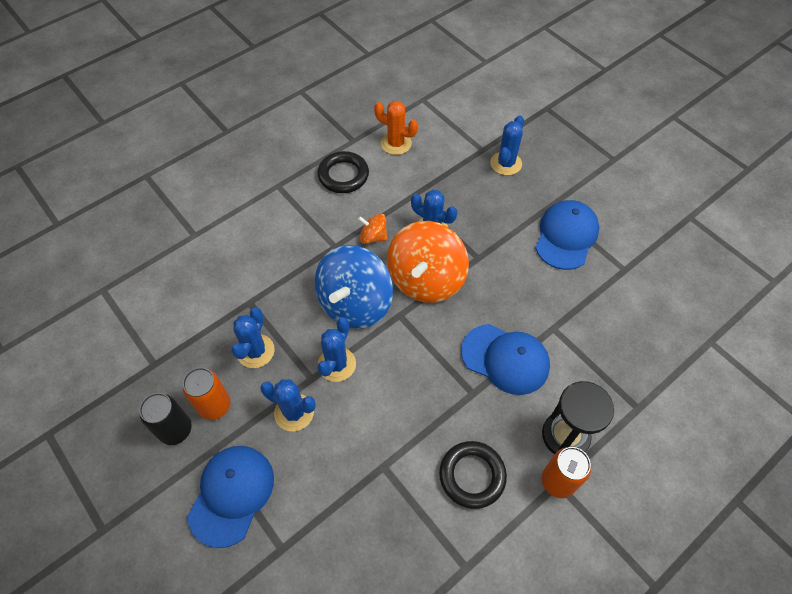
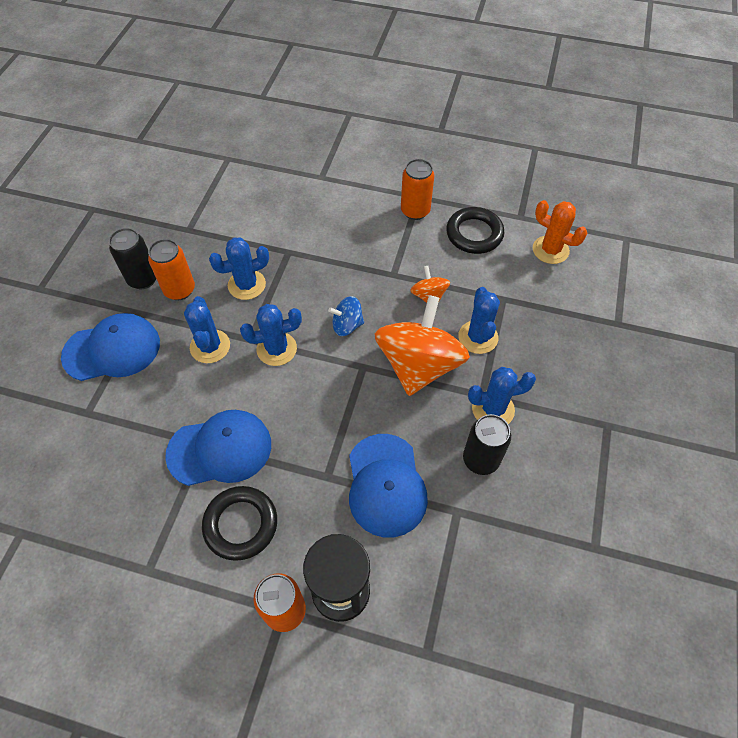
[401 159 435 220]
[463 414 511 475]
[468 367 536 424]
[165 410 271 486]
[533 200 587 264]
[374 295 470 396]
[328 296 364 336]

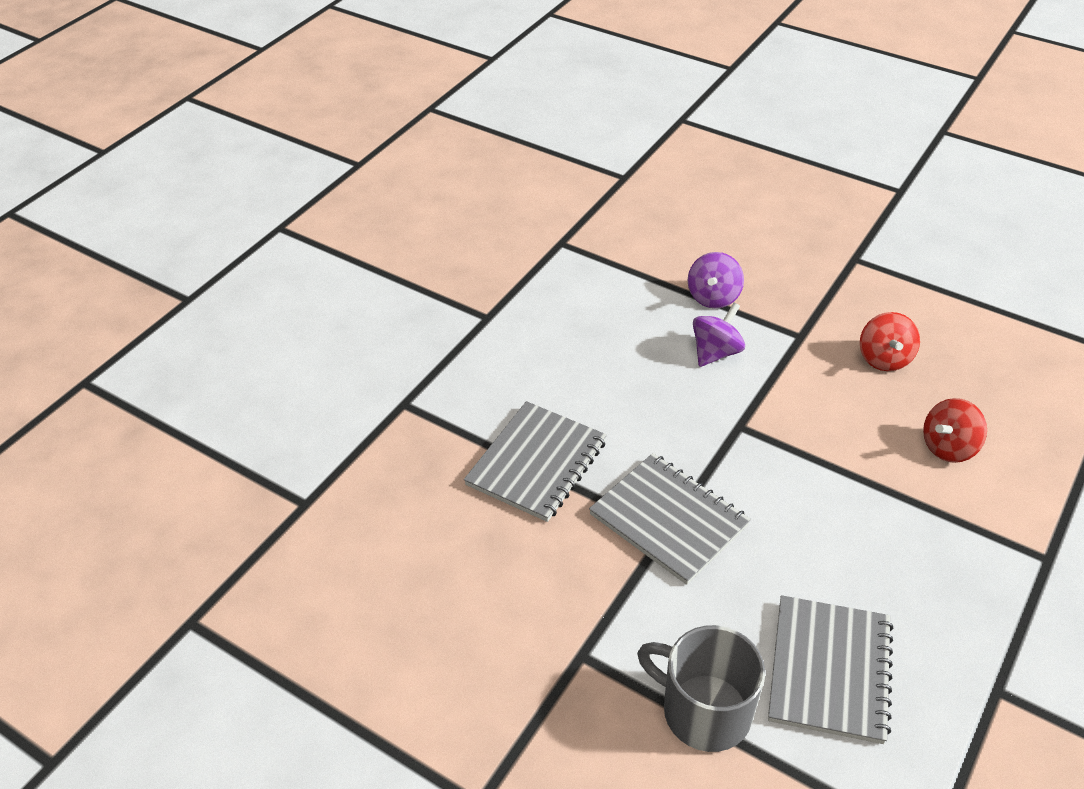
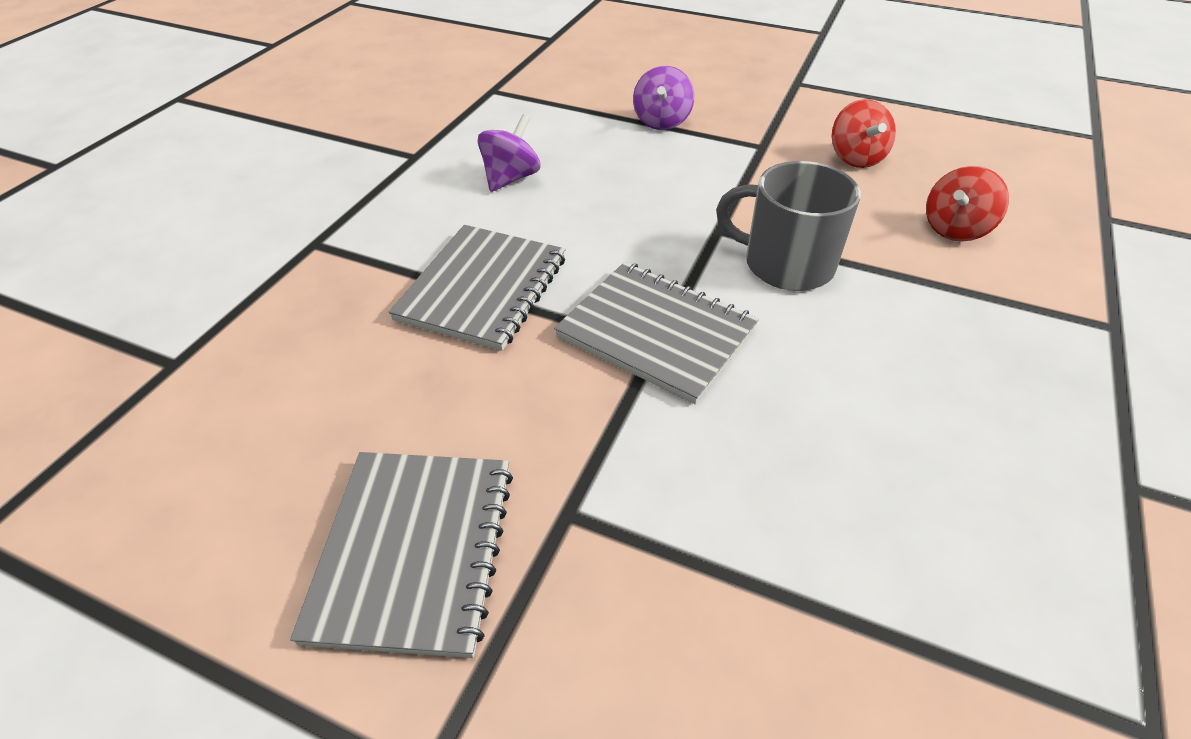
[716 161 861 291]
[477 114 540 192]
[290 452 513 658]

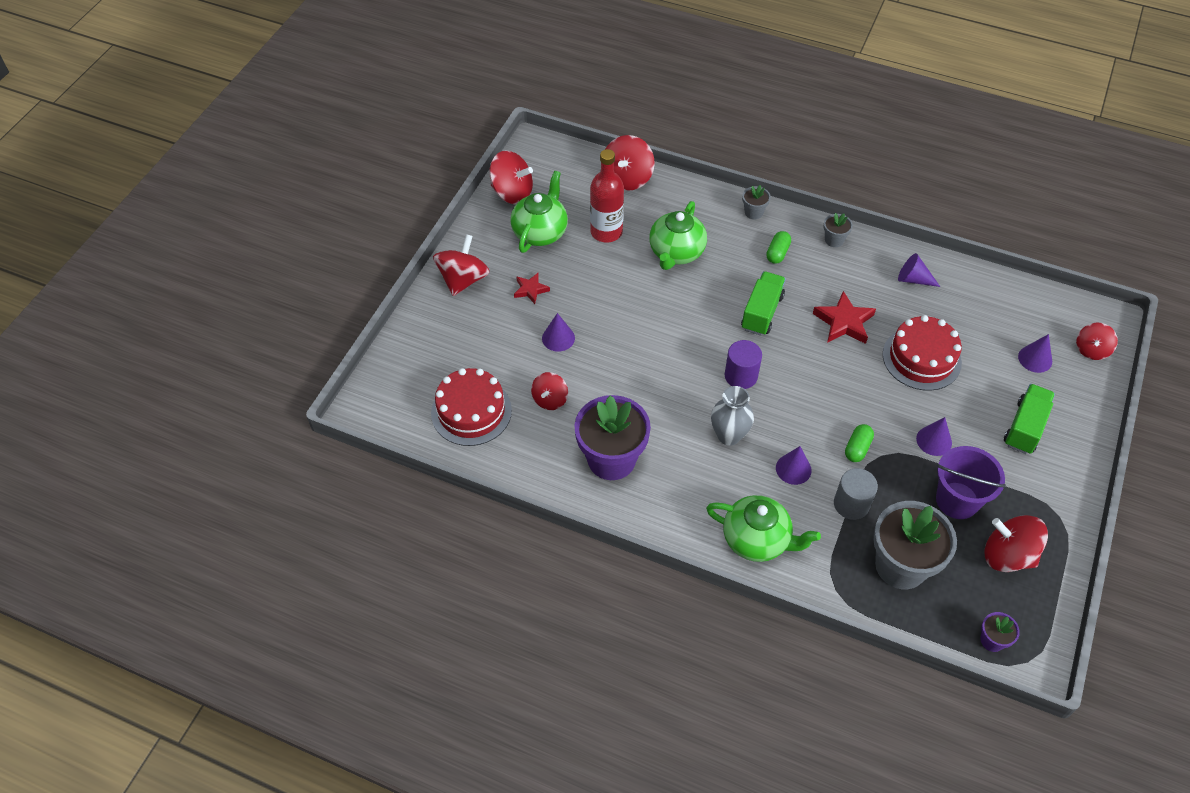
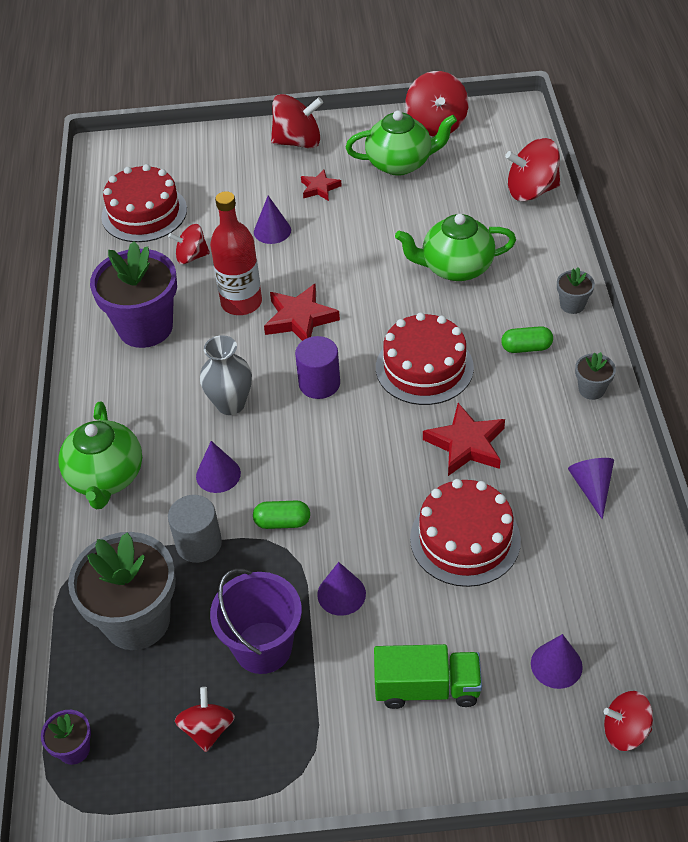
[264 284 340 341]
[210 191 262 315]
[376 313 474 405]
[175 687 235 752]

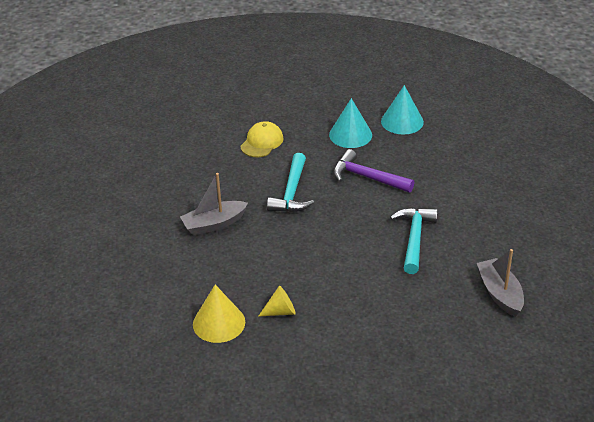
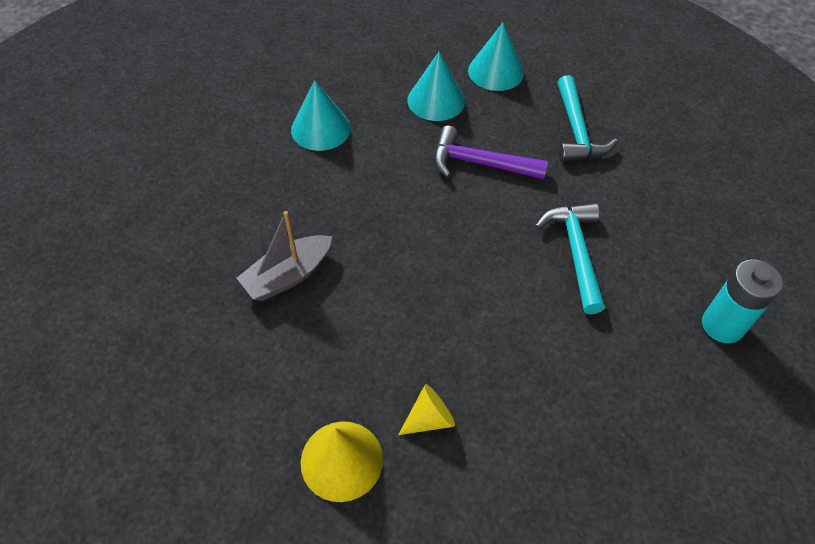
[557 75 618 162]
[291 80 351 151]
[702 259 783 343]

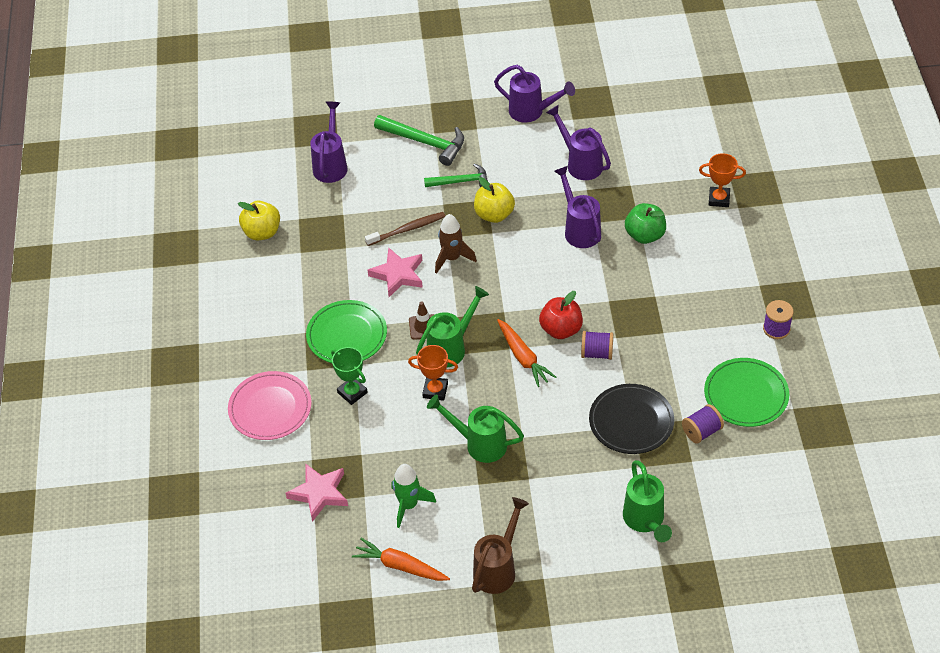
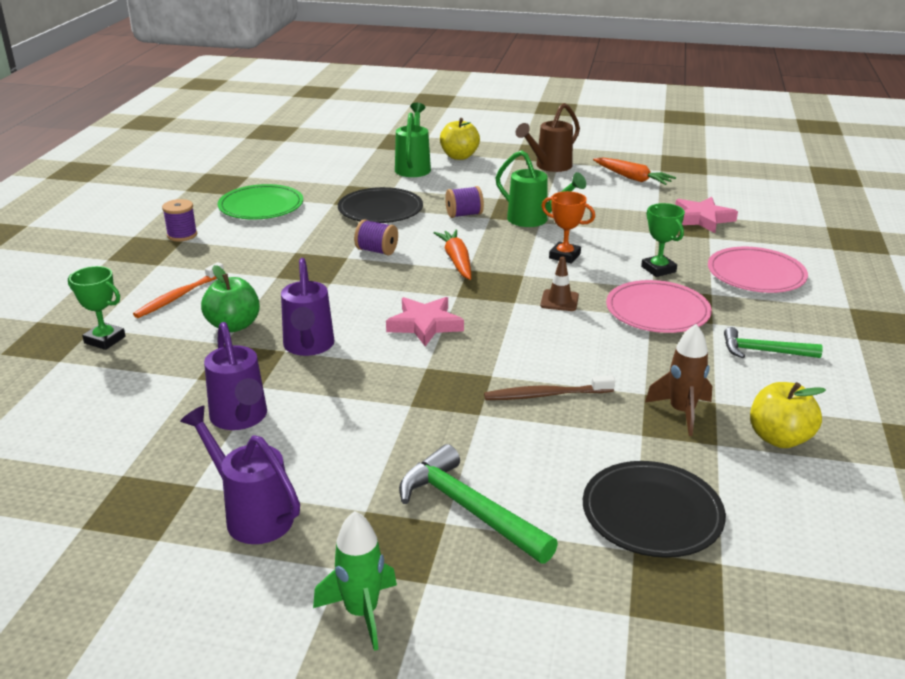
[416 286 489 368] (first image)
[539 291 583 339] (first image)
[133 262 224 318]
[386 297 464 346]
[313 511 397 651]
[724 327 823 358]
[645 324 712 436]
[440 118 480 160]
[445 186 484 218]
[583 461 726 558]
[606 280 712 333]
[68 266 126 350]

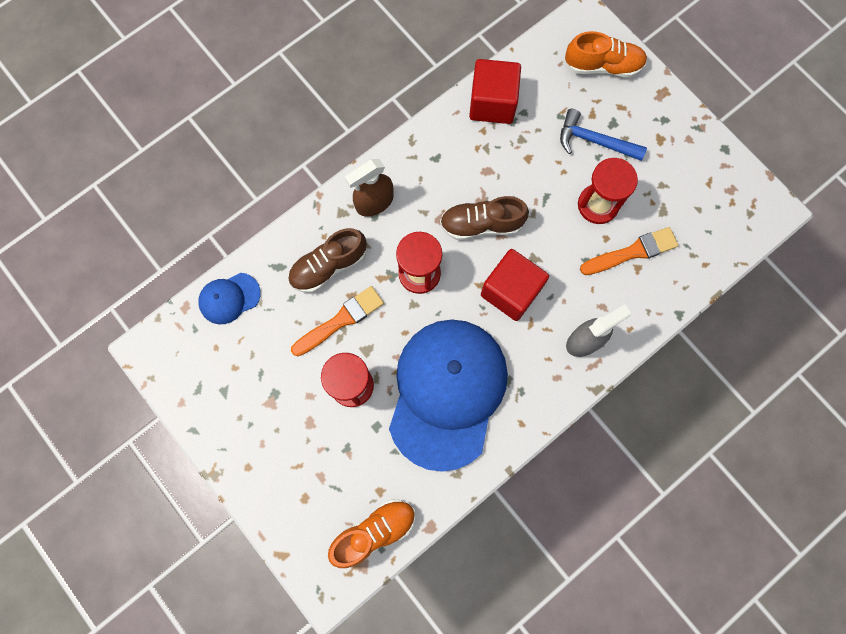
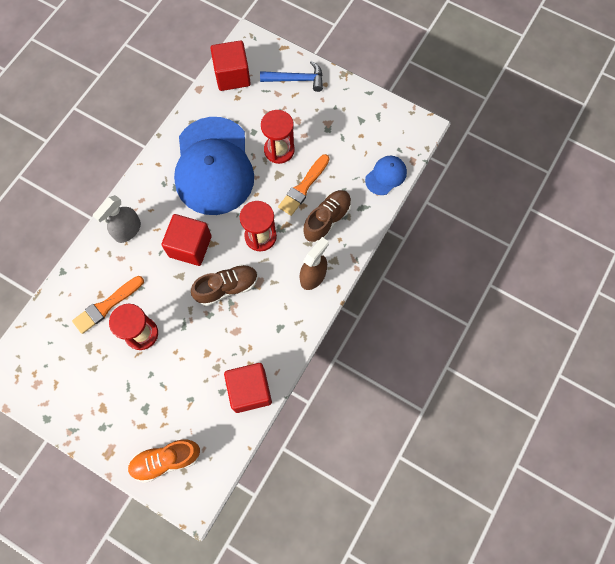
[260 61 323 92]
[210 40 251 91]

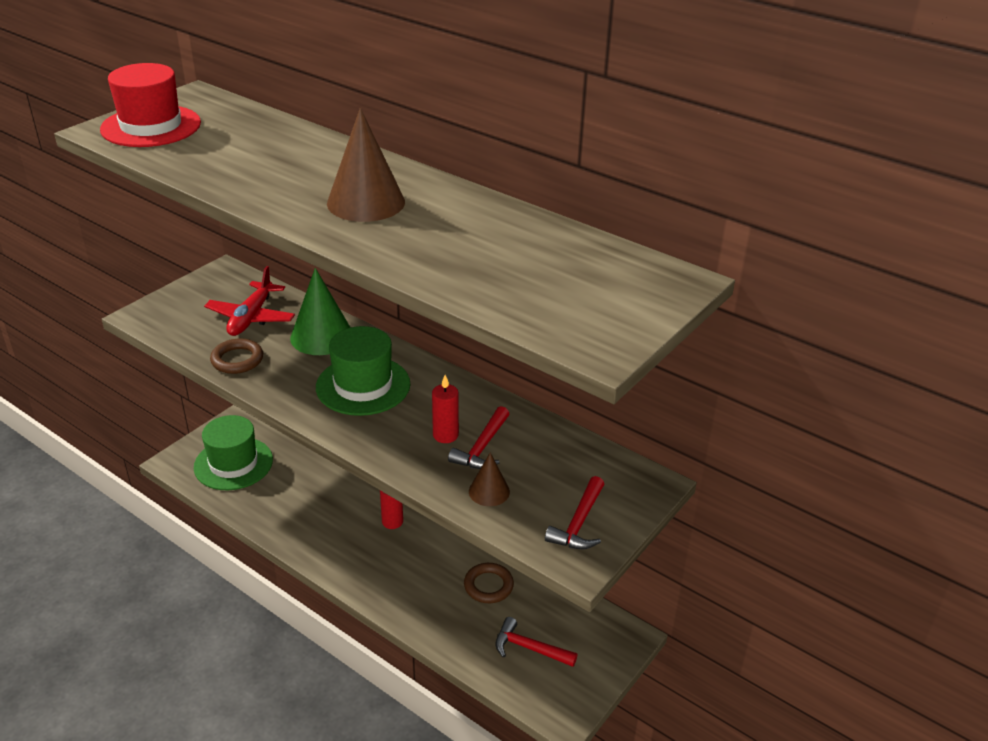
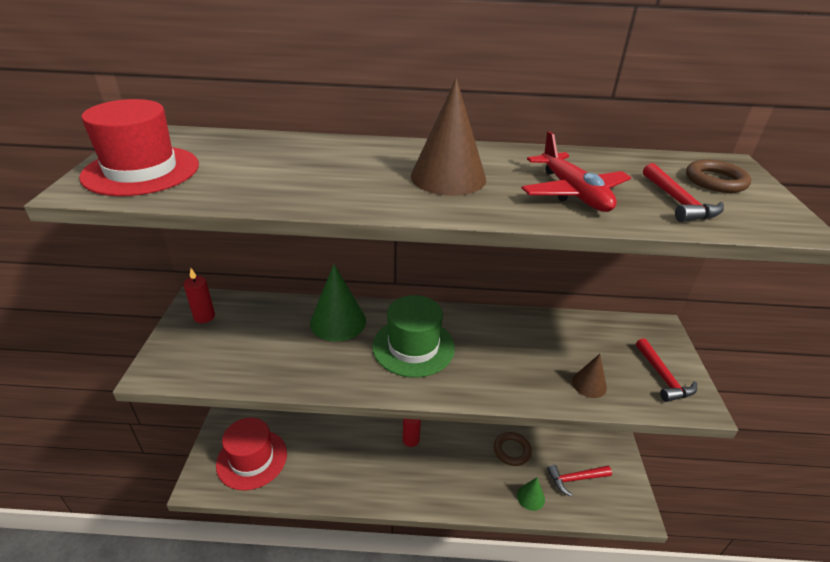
[517 477 545 511]
[521 131 631 212]
[686 159 751 193]
[184 268 215 323]
[643 163 724 222]
[216 417 287 490]

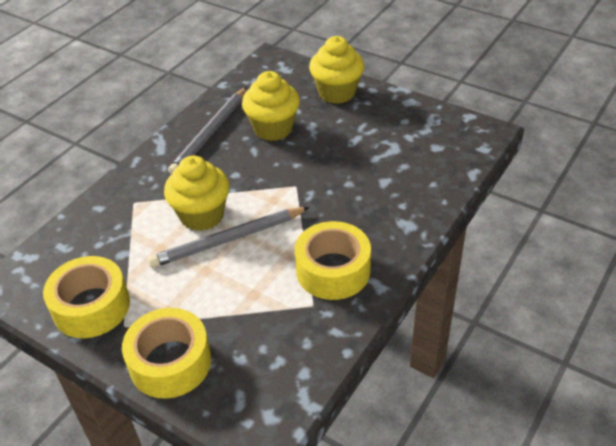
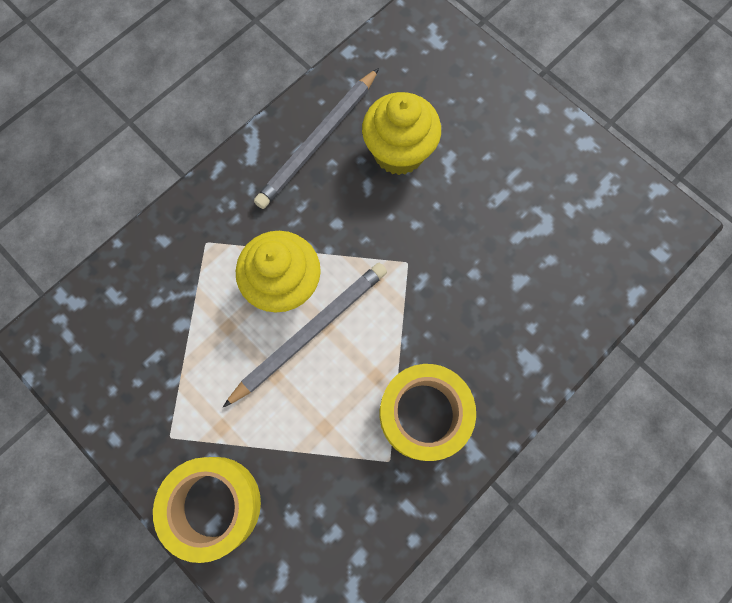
[43 256 130 338] (first image)
[309 36 365 104] (first image)
[223 263 387 407]

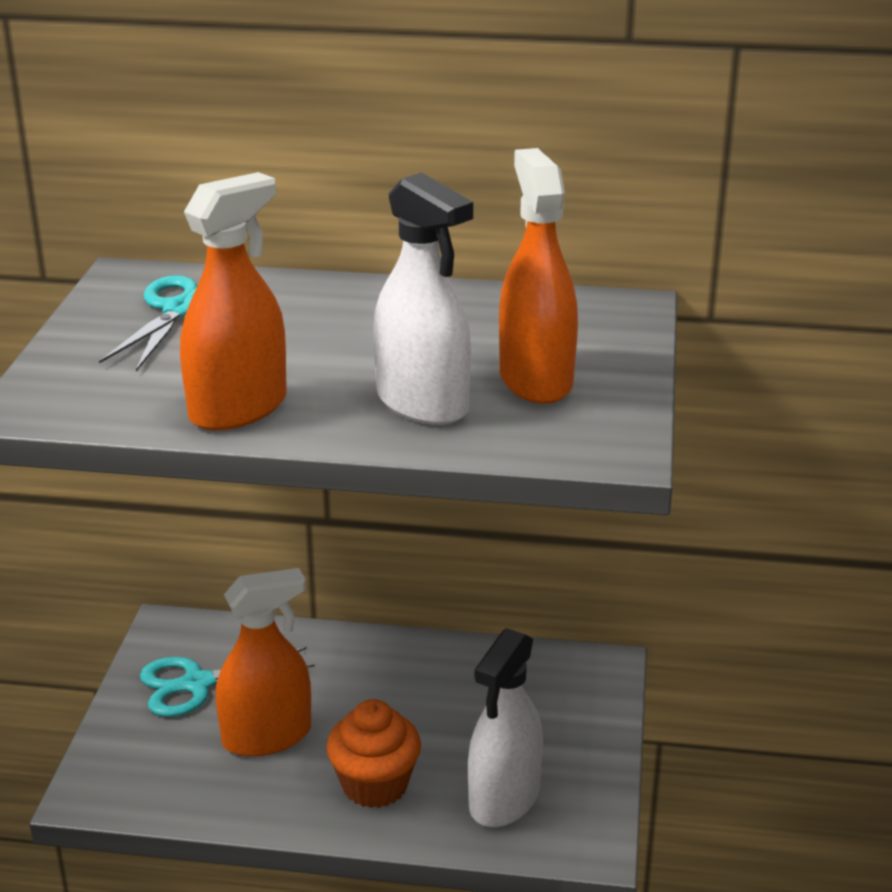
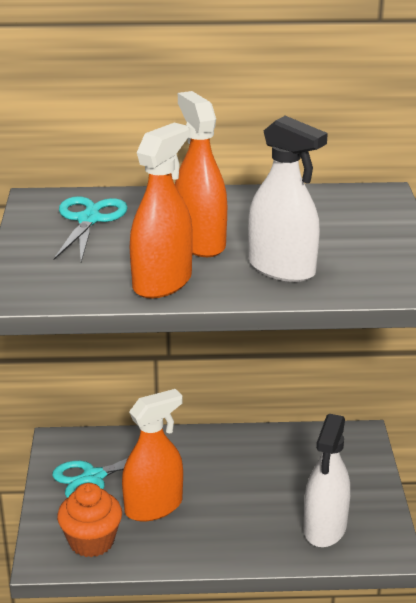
[57 483 122 557]
[175 91 227 257]

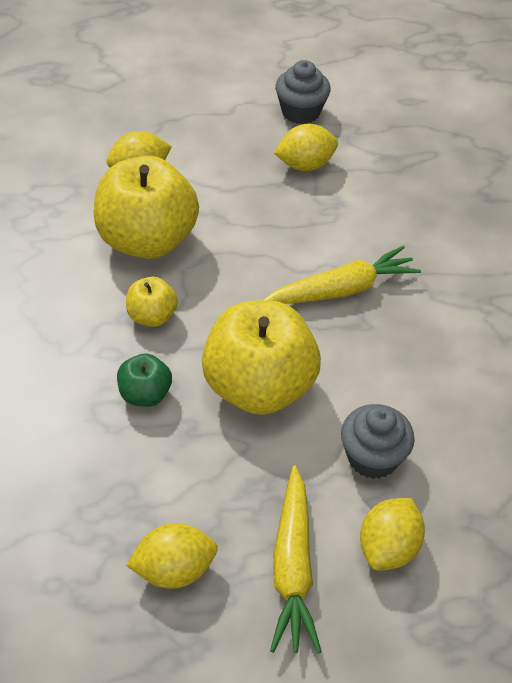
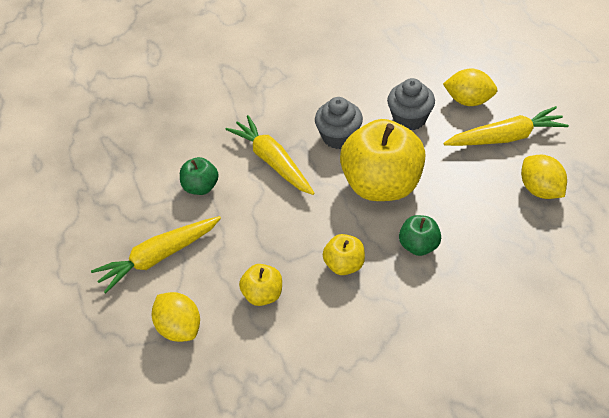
[274 124 338 171] (first image)
[91 216 221 294]
[180 157 219 195]
[315 97 363 149]
[239 264 282 306]

